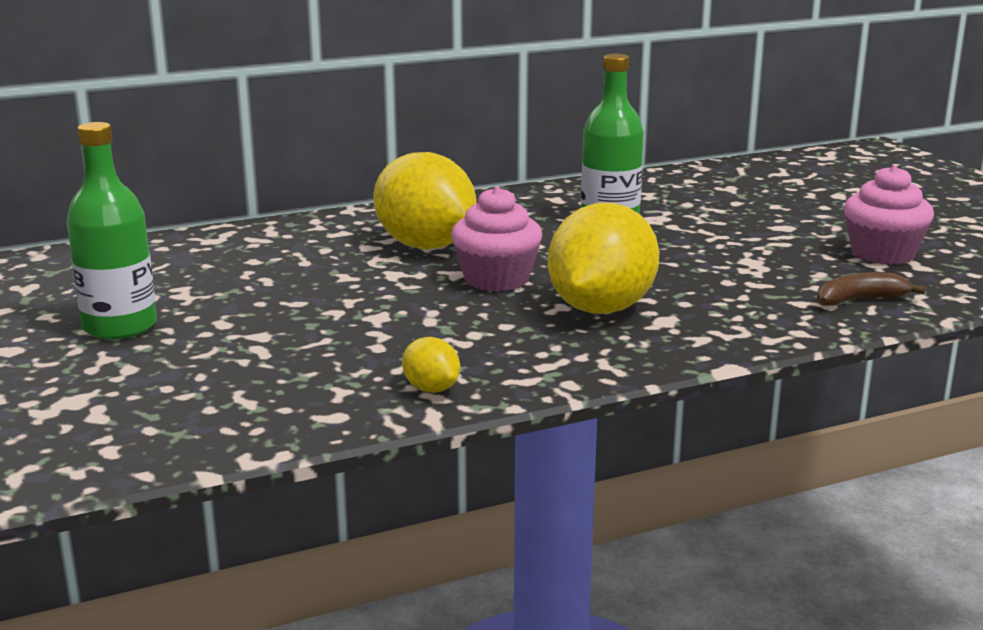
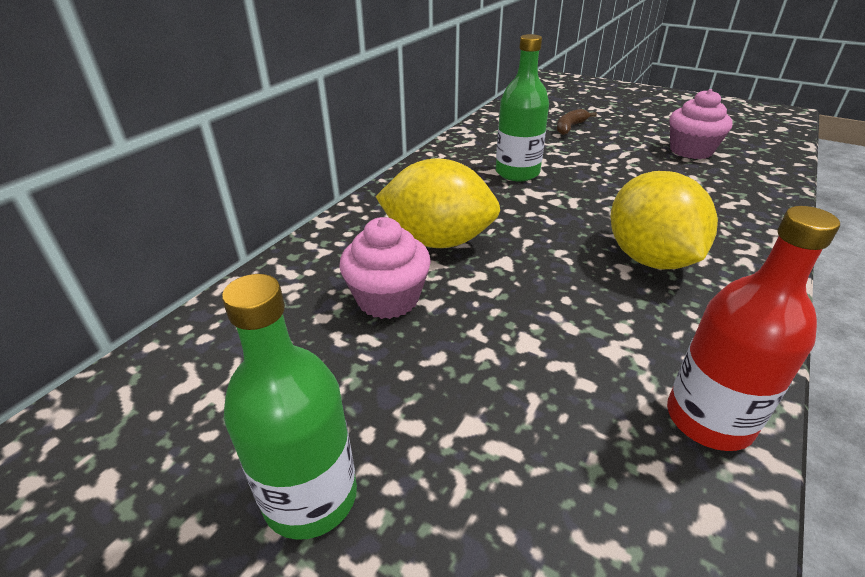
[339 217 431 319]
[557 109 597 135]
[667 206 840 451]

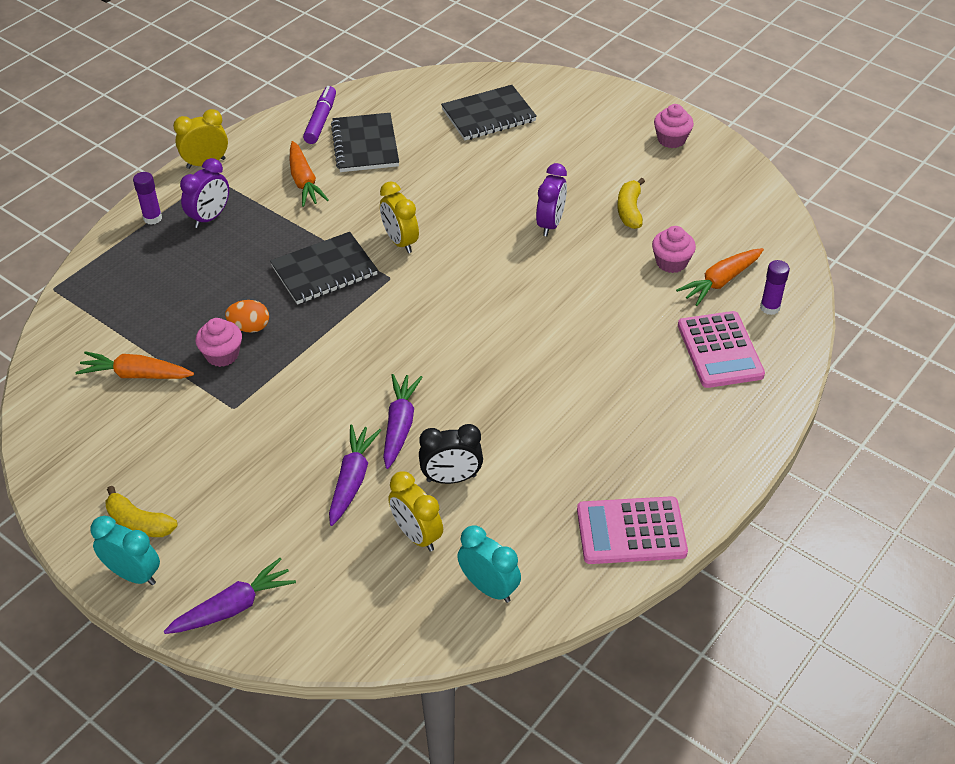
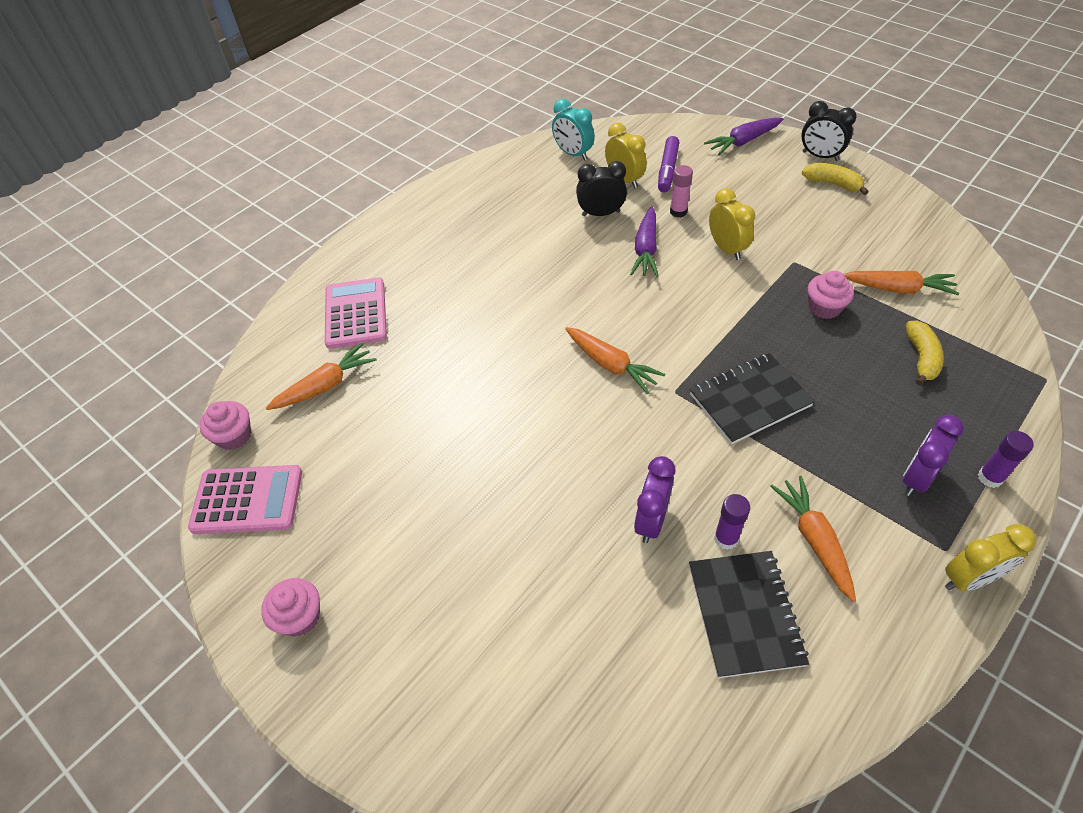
[225 300 269 333] (first image)
[441 85 537 140] (first image)
[565 327 665 394]
[658 136 679 193]
[709 188 755 260]
[634 456 675 543]
[188 465 302 534]
[906 321 944 386]
[199 401 251 450]
[714 494 750 550]
[670 165 693 218]
[801 101 857 161]

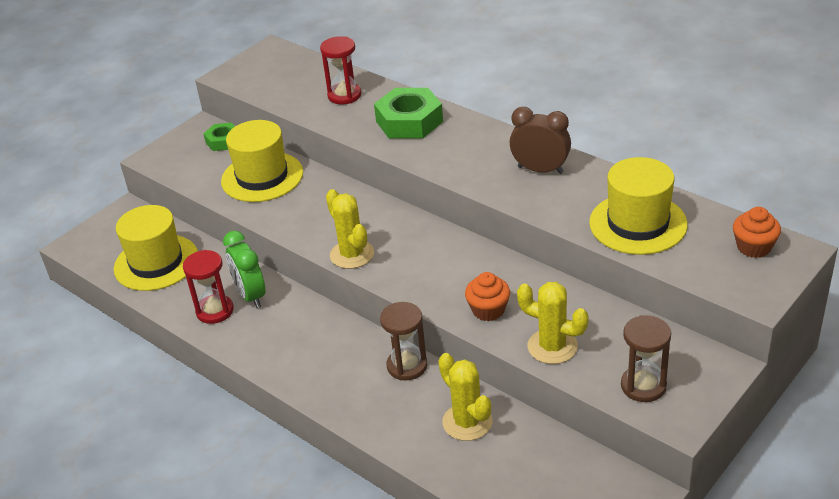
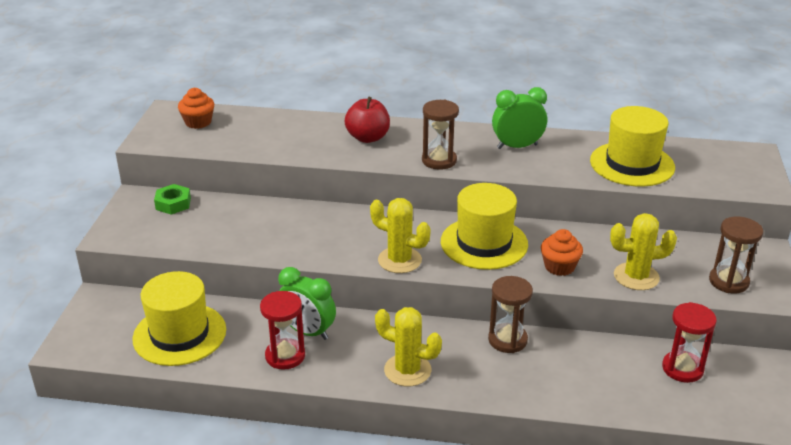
[422 100 459 170]
[441 183 528 270]
[662 302 717 383]
[375 307 442 386]
[178 88 214 129]
[344 97 390 143]
[492 87 547 149]

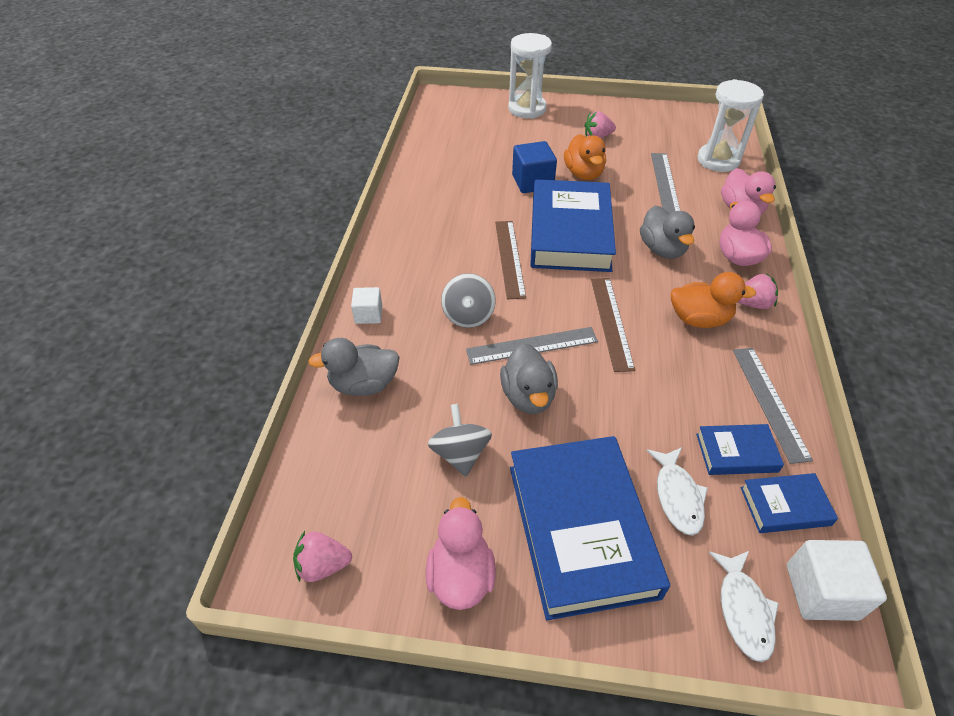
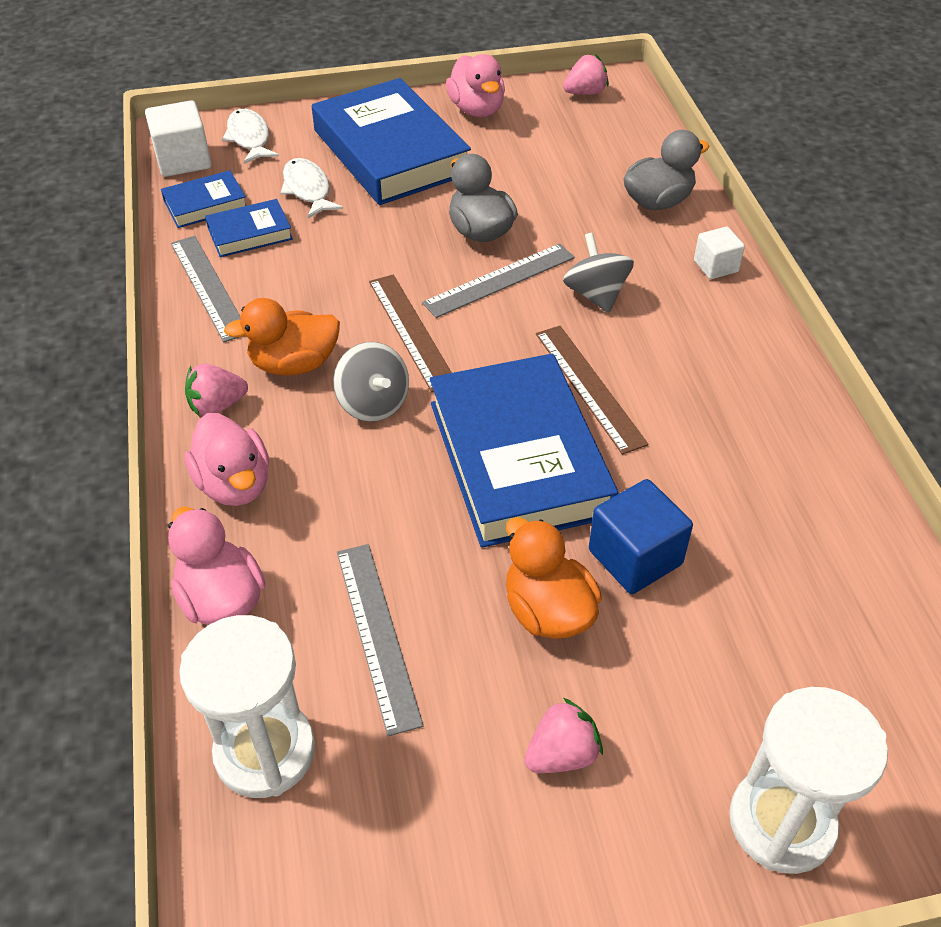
[640 206 695 259] (first image)
[333 342 409 422]

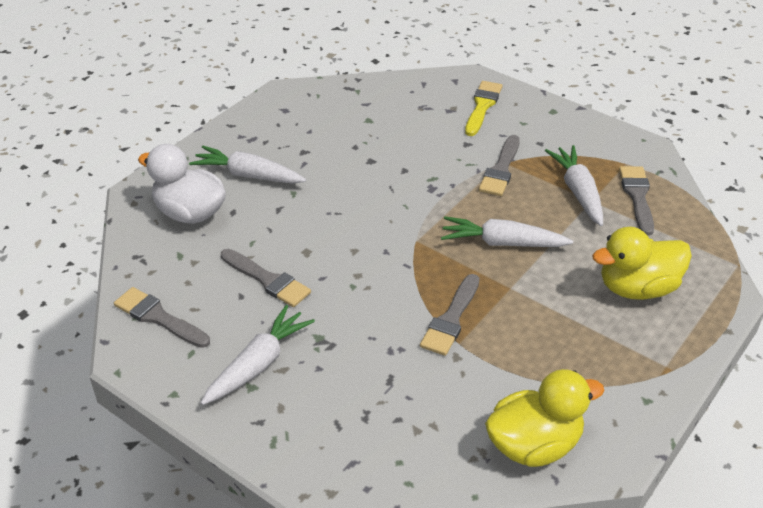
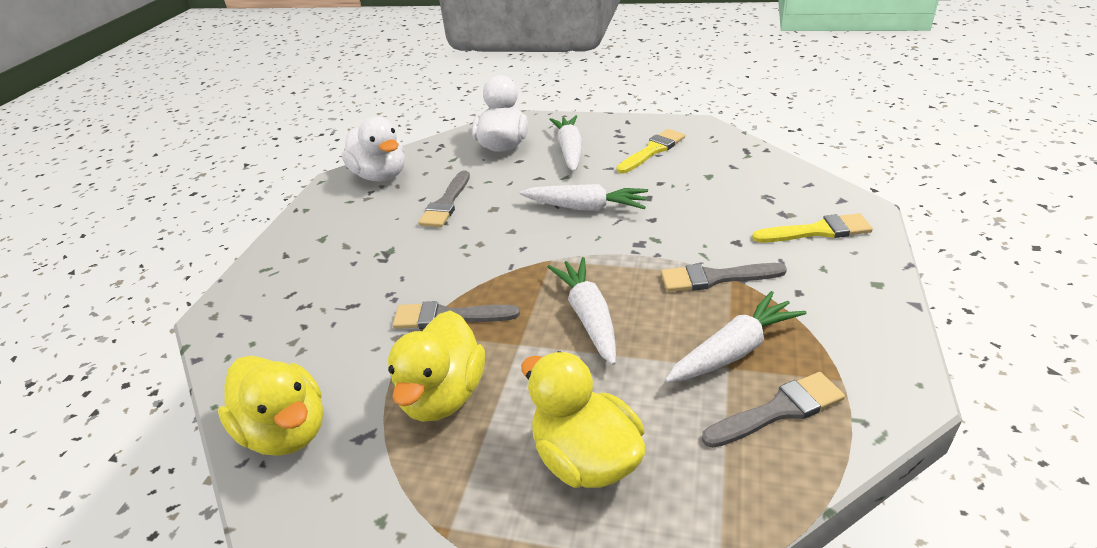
[388 311 485 422]
[617 129 685 174]
[520 184 648 211]
[341 117 405 182]

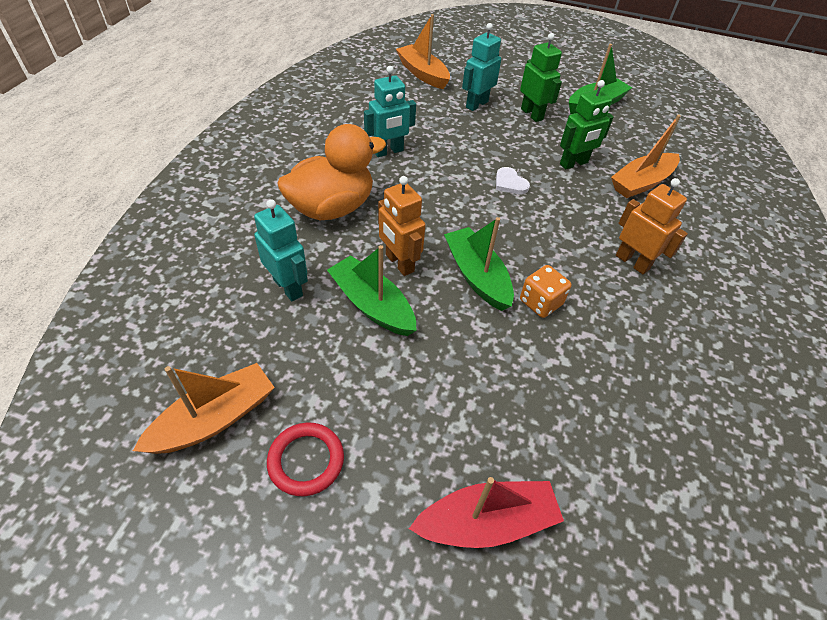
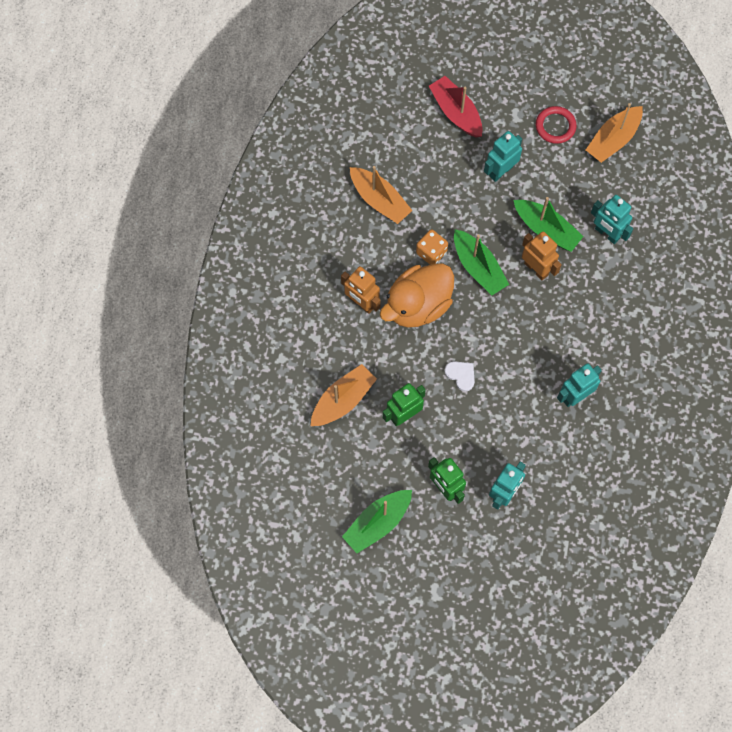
[484 131 522 182]
[380 263 454 328]
[350 166 413 224]
[429 76 482 137]

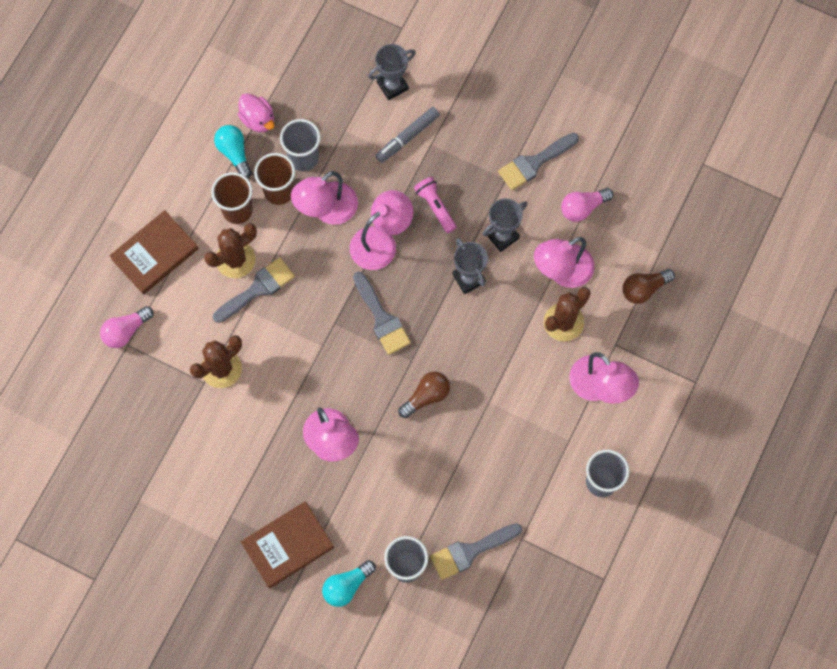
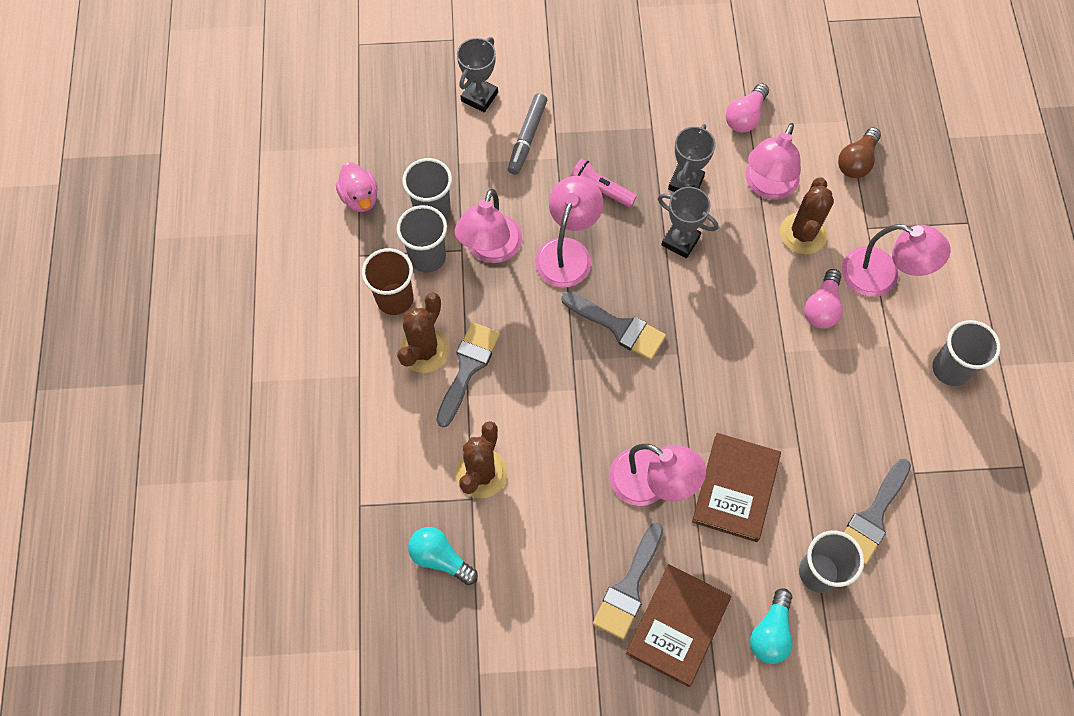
[399 372 450 418] (first image)
[804 269 843 329]
[692 433 781 542]
[408 527 478 585]
[593 522 663 640]
[397 205 447 273]
[336 162 378 212]

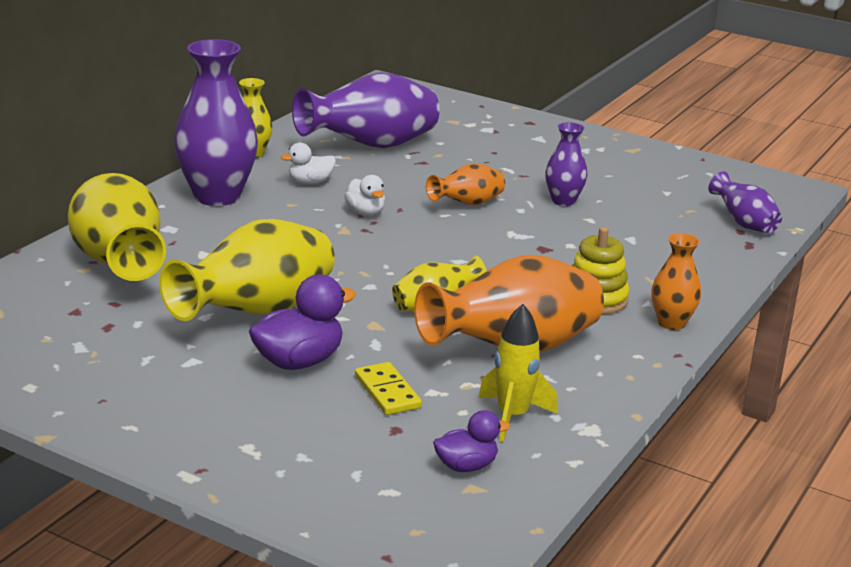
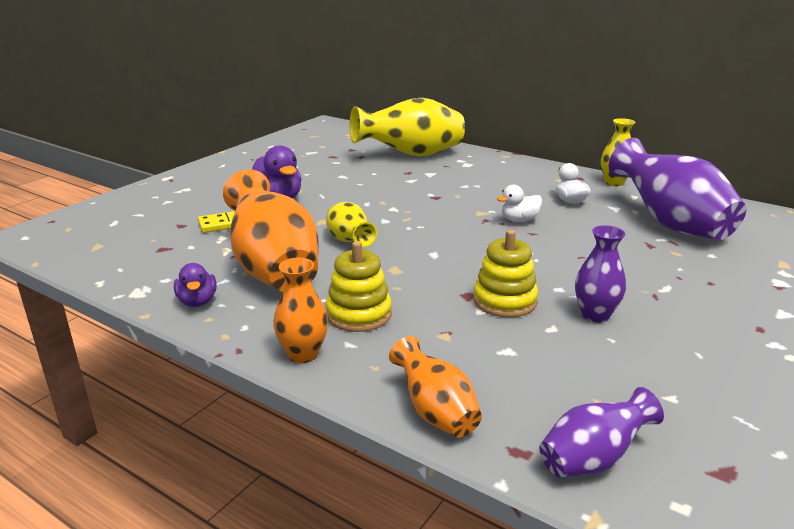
[159 219 335 321] (first image)
[174 39 258 206] (first image)
[478 304 558 442] (first image)
[473 230 538 318]
[389 336 482 438]
[174 263 217 307]

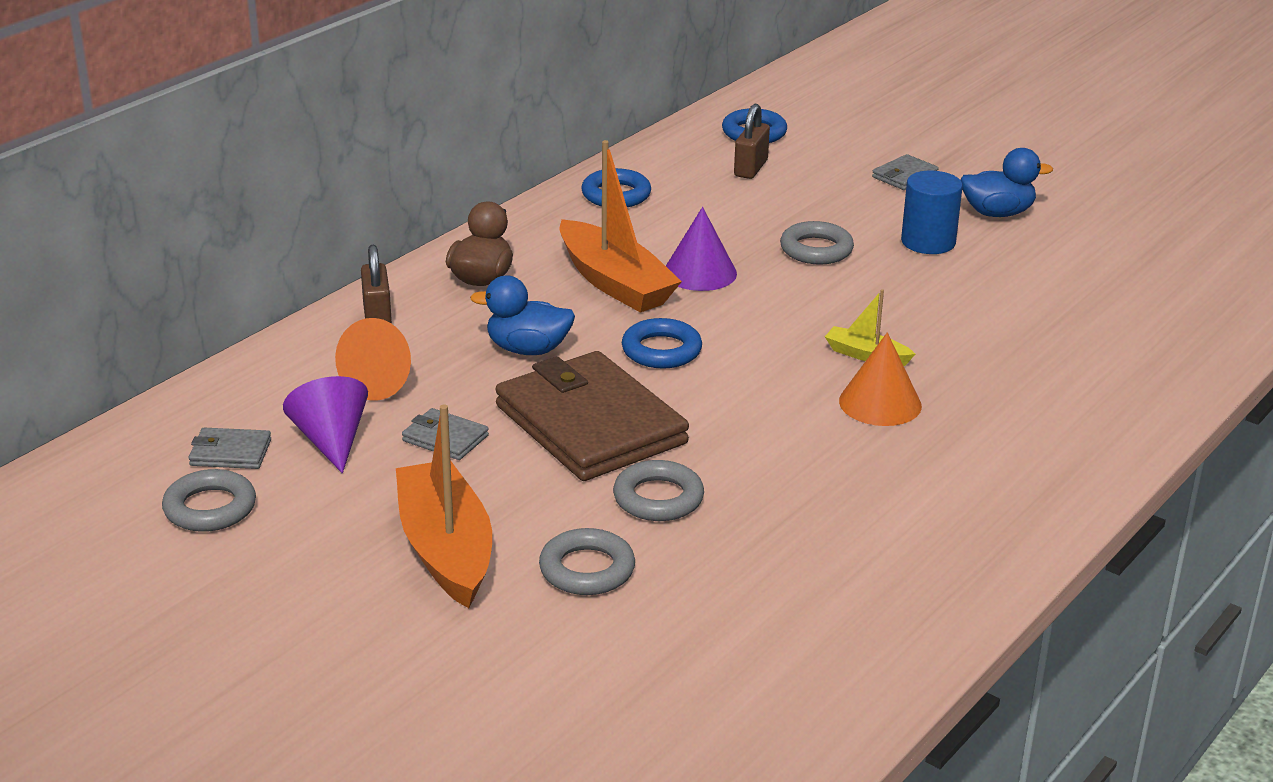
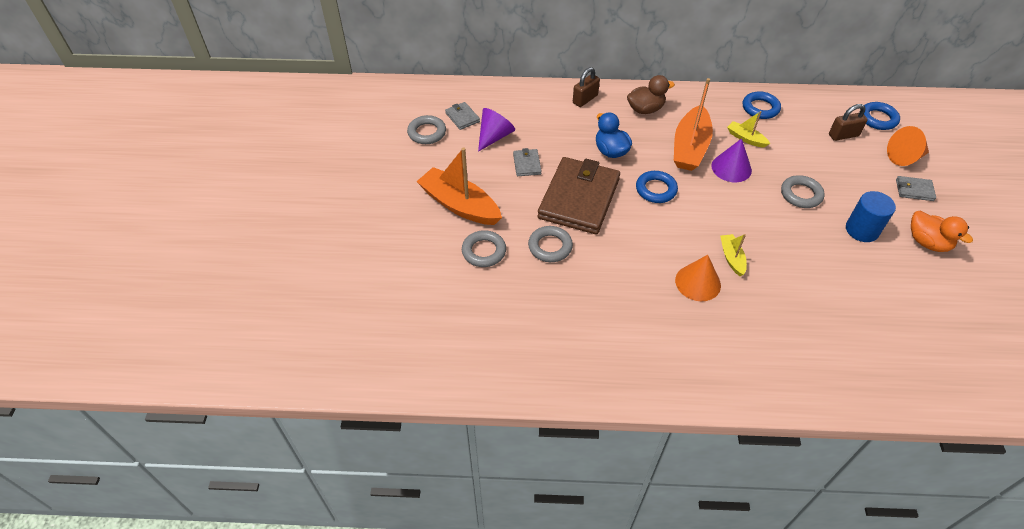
[727 111 770 148]
[887 126 929 166]
[911 211 973 252]
[416 148 502 225]

